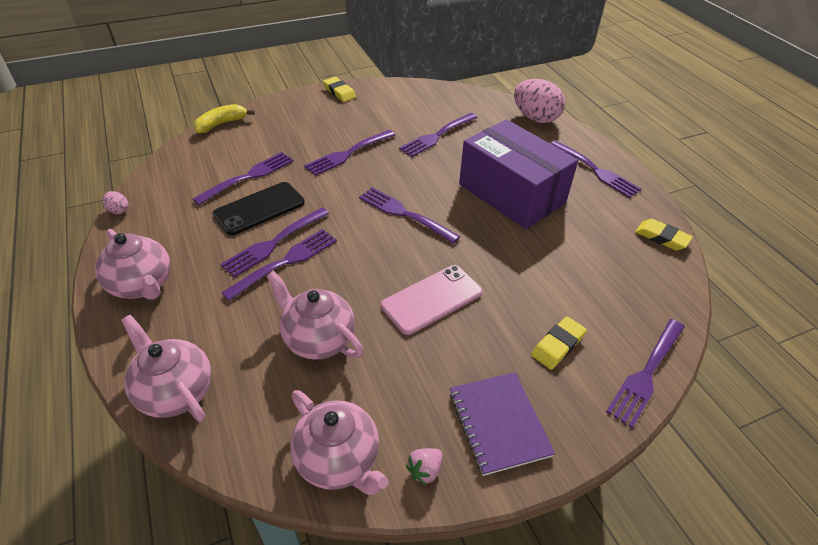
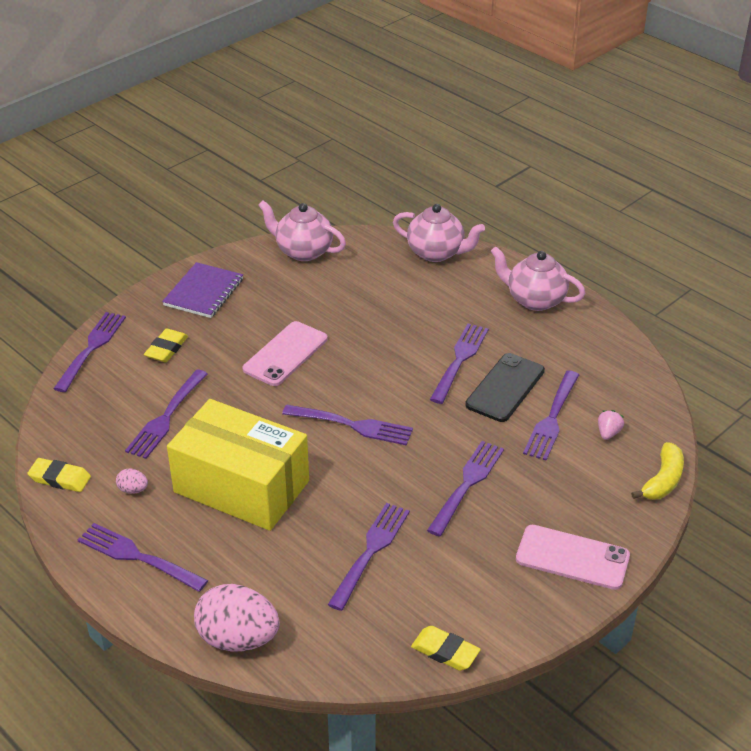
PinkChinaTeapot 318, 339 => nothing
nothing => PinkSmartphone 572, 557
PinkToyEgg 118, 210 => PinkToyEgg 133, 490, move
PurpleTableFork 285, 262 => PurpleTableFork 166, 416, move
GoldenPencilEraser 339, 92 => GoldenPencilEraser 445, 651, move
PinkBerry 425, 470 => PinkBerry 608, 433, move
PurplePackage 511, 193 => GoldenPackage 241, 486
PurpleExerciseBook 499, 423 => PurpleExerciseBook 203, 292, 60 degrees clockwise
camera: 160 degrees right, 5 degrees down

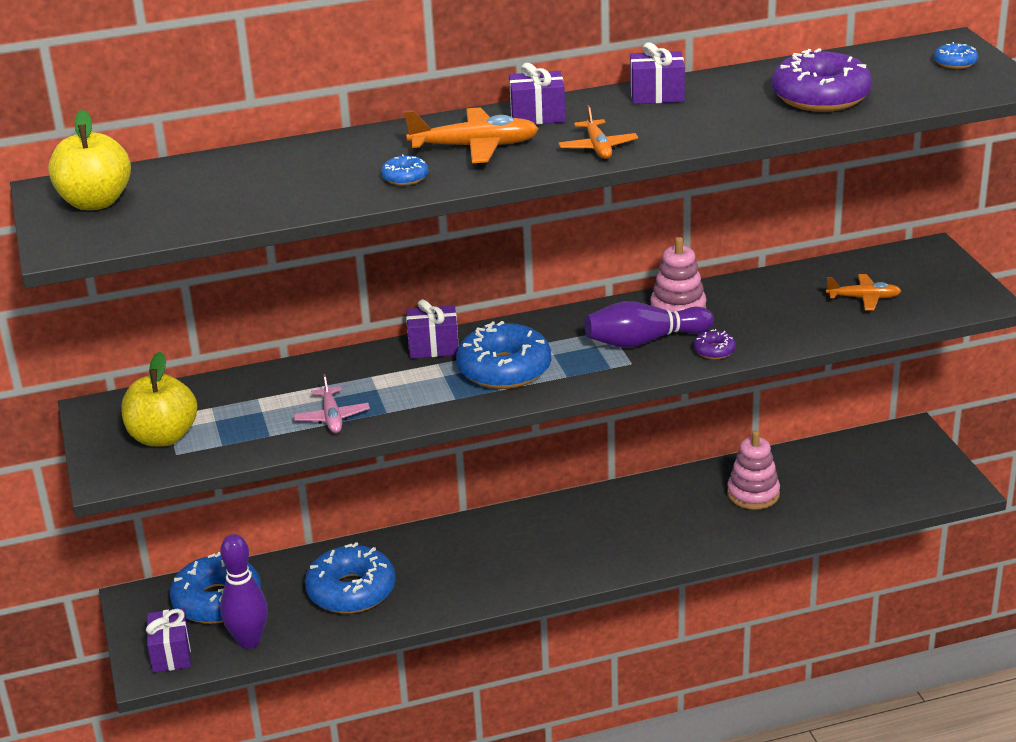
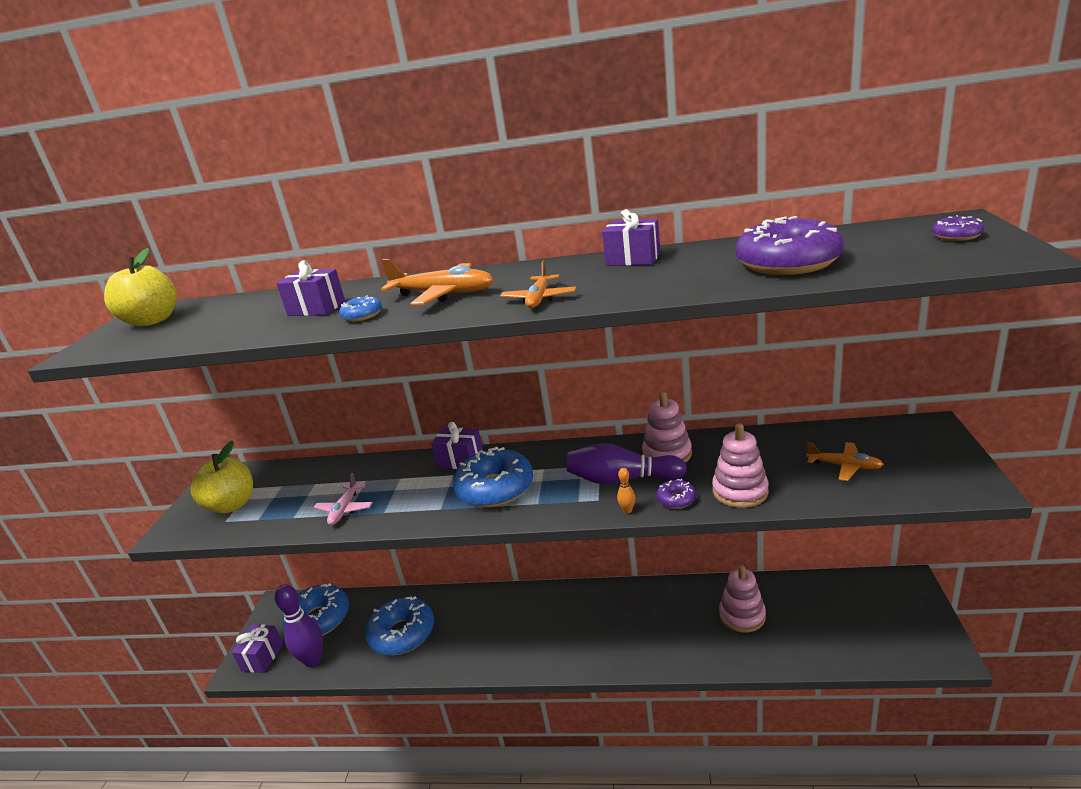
nothing => OrangeBowlingPin 627, 510
nothing => PinkRingStacker 740, 491
PurpleGift 537, 116 => PurpleGift 316, 309, move
CobaltGlazedDonut 955, 63 => PurpleGlazedDonut 956, 236
camera: 25 degrees right, 5 degrees down

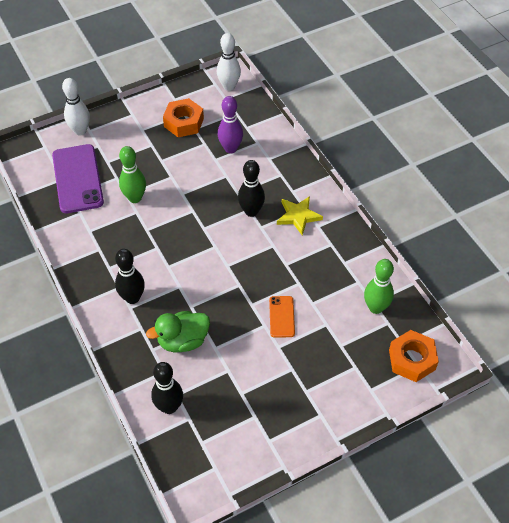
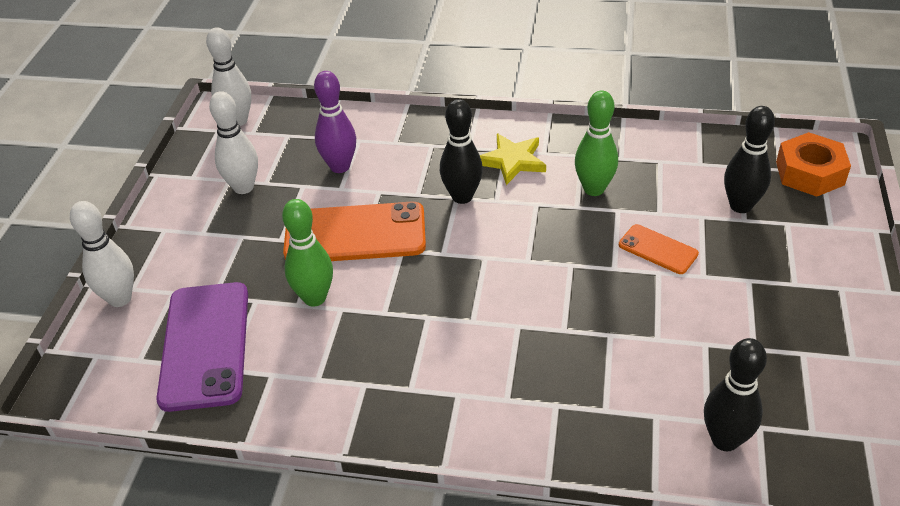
LeafGreenToyDuck 183, 341 => nothing
nothing => OrangeSmartphone 355, 234
BlackBowlingPin 132, 298 => BlackBowlingPin 740, 206, move
LeafGreenBowlingPin 376, 307 => LeafGreenBowlingPin 594, 189, move
OrangeHexNut 183, 122 => WhiteBowlingPin 243, 187
PurpleSmartphone 77, 179 => PurpleSmartphone 205, 345, 60 degrees clockwise
camera: 50 degrees left, 10 degrees down

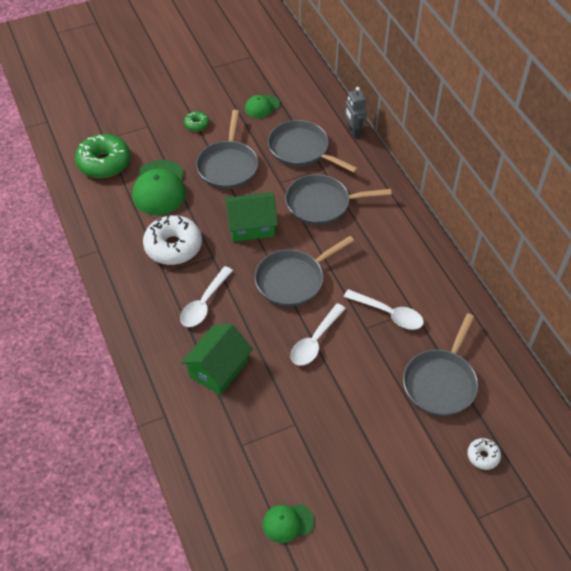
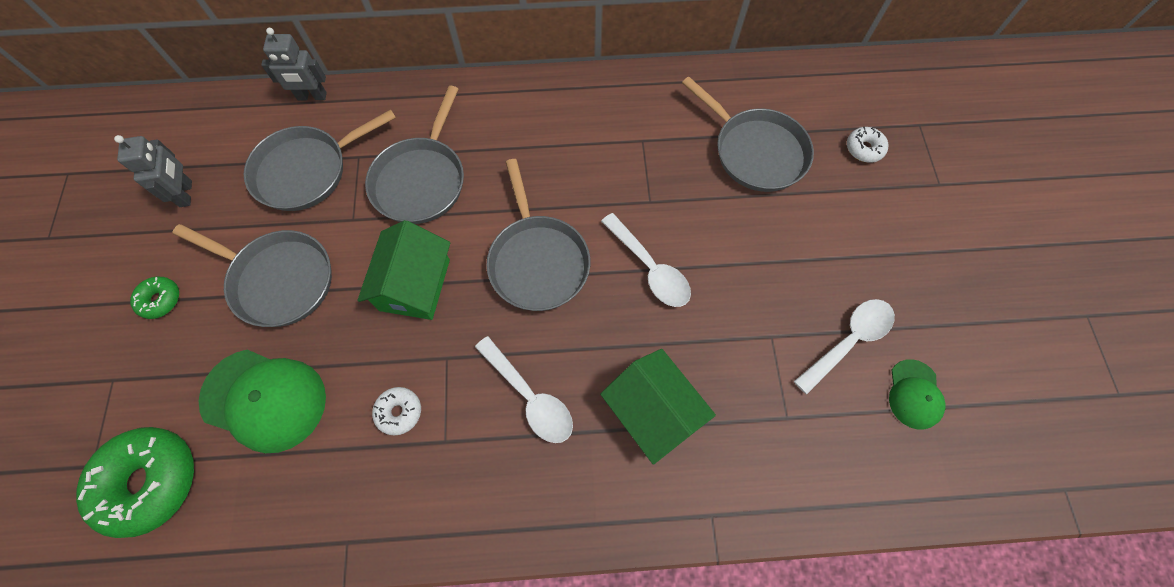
WhiteSpoon 388, 314 => WhiteSpoon 848, 341, move
LeafGreenPeakedCap 262, 106 => AshGreyRobotFigure 186, 193
WhiteGlazedDonut 173, 246 => WhiteGlazedDonut 399, 412, x0.48
camera: 70 degrees left, 15 degrees up

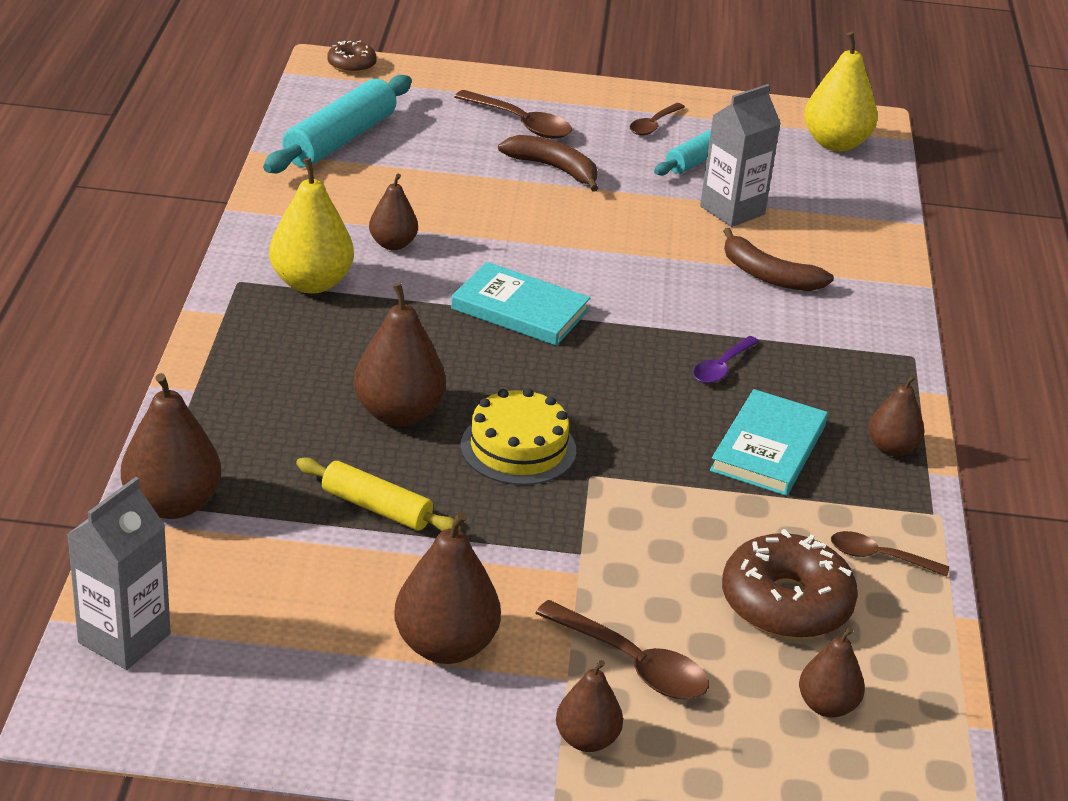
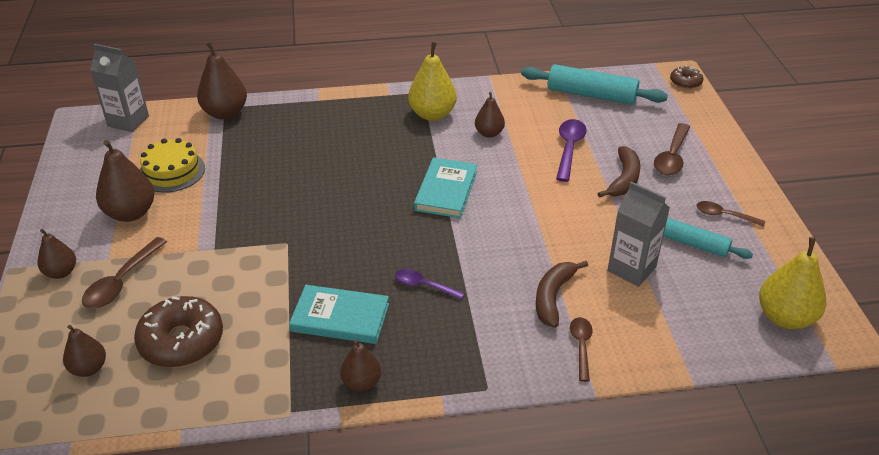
GoldenRollingPin 376, 508 => nothing
BrownPearFruit 398, 413 => nothing
nothing => PurpleSpoon 569, 149
GoldenGateau 518, 448 => GoldenGateau 172, 171, move
BrownSpoon 879, 557 => BrownSpoon 581, 346, move
camera: 80 degrees right, 5 degrees up

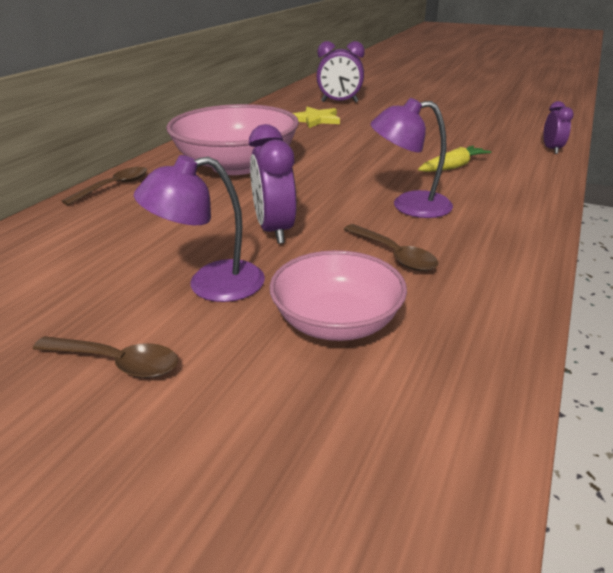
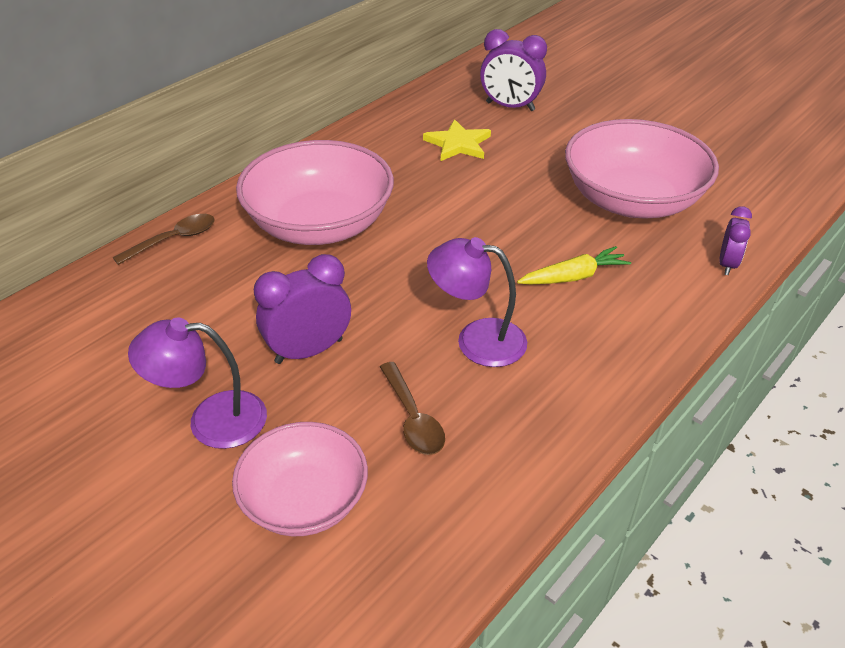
BrownSpoon 117, 362 => nothing
nothing => PinkDeepDish 632, 200
PurpleClock 274, 230 => PurpleClock 309, 351, 60 degrees clockwise
camera: 15 degrees right, 10 degrees up

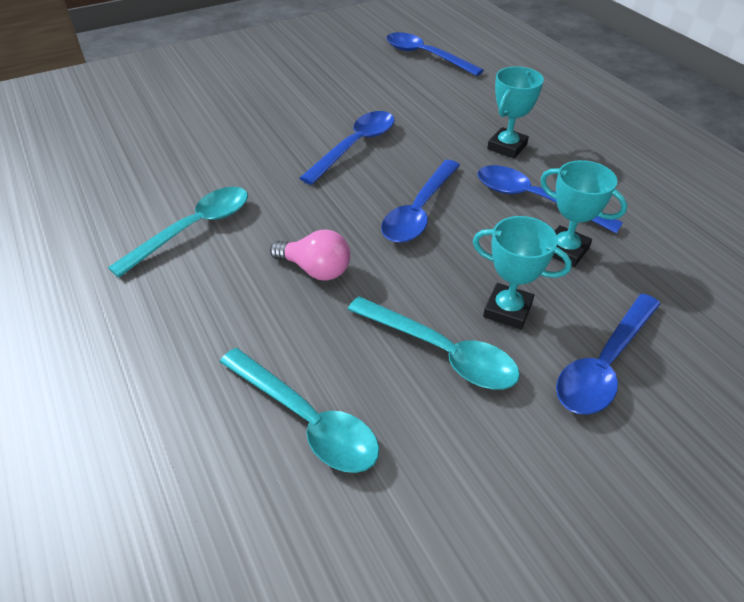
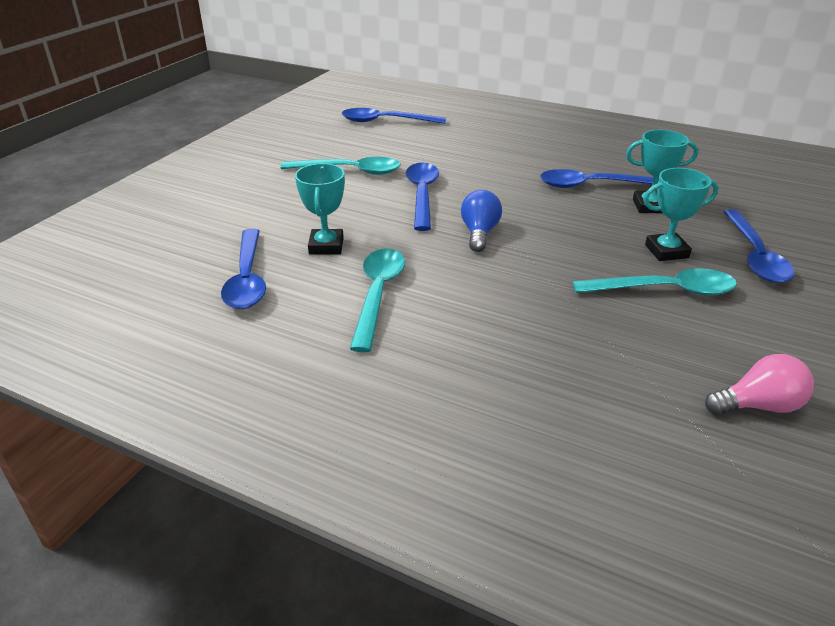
nothing => CobaltBulb 479, 233
TurquoiseSpoon 306, 420 => TurquoiseSpoon 349, 171, move
PinkBulb 315, 269 => PinkBulb 758, 406, move
CobaltSpoon 419, 211 => CobaltSpoon 247, 279, move
TurquoiseAwardCup 507, 147 => TurquoiseAwardCup 326, 246, move
camera: 35 degrees left, 10 degrees down

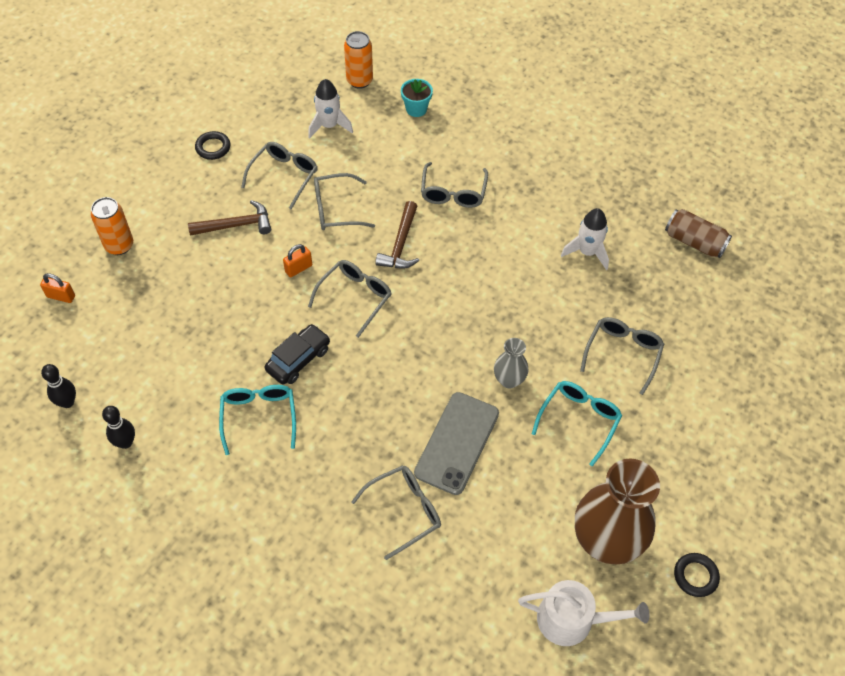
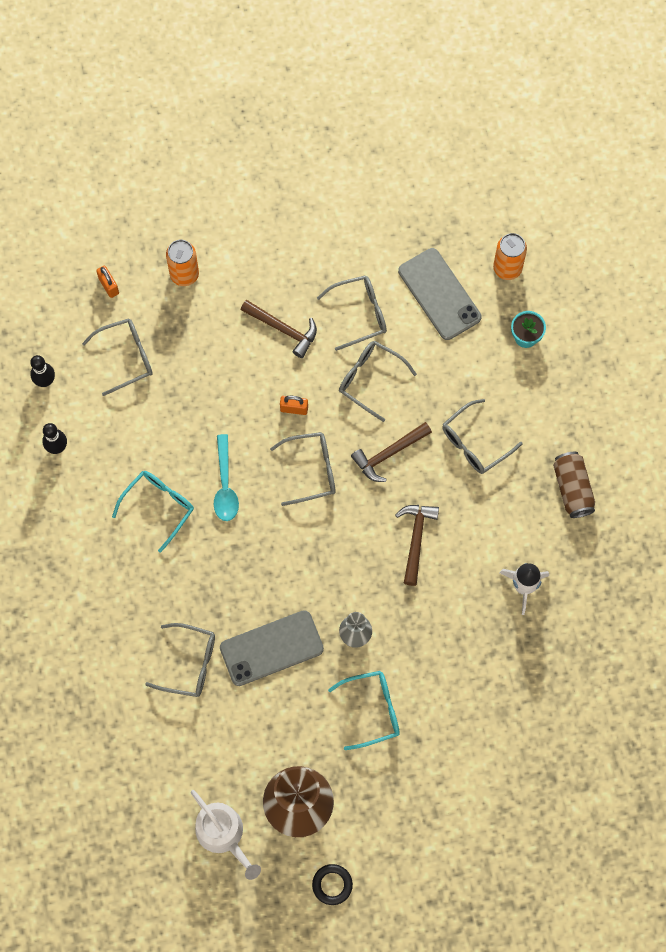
BlackHoop 213, 147 => nothing
nothing => BrownClawHammer 416, 539
AshGreySpectacles 622, 354 => AshGreySpectacles 125, 357, move
BrownSodaCan 694, 242 => BrownSodaCan 572, 488, move
BlackToyCar 298, 359 => TurquoiseSpoon 225, 485
WhiteRocket 329, 126 => AshGreySmartphone 439, 294
camera: 45 degrees right, 15 degrees up

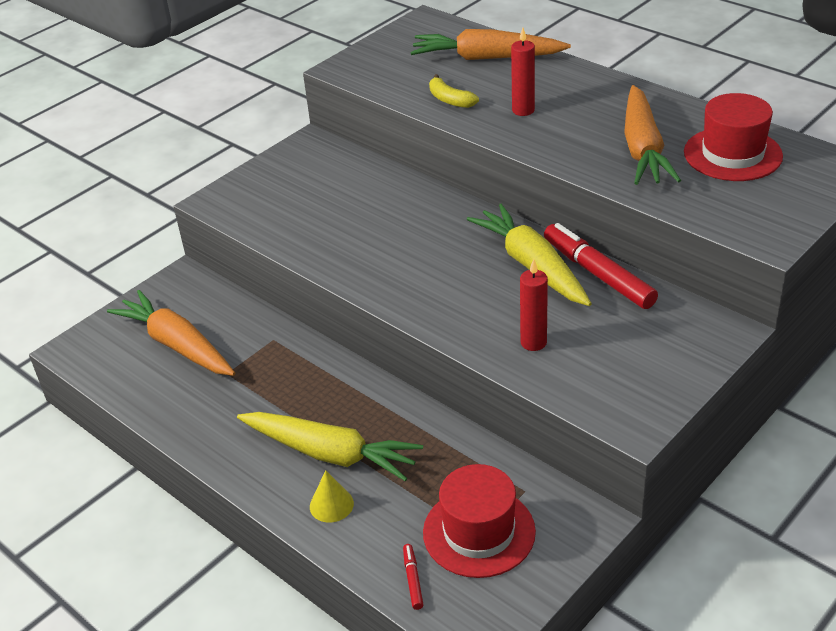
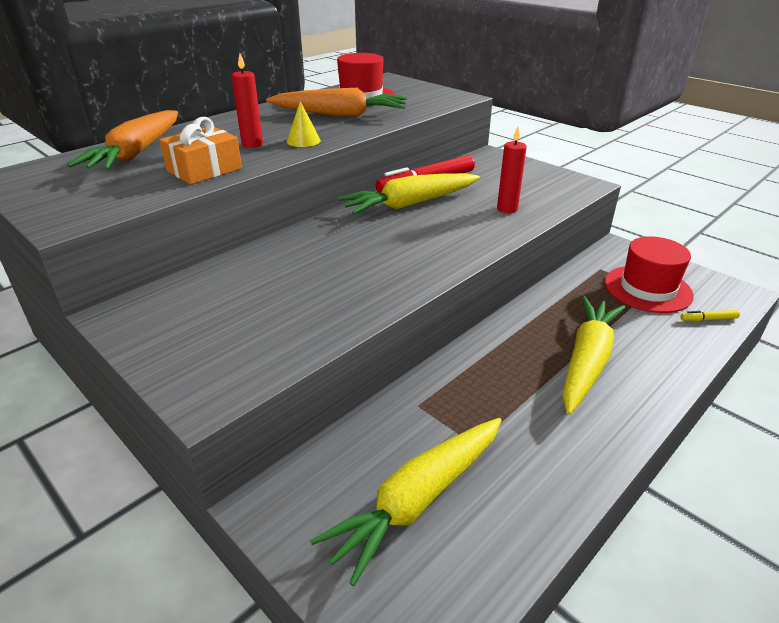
GoldenCone 331, 505 => GoldenCone 303, 141, move
GoldenBanana 450, 100 => OrangeGift 204, 170
OrangeRootVegetable 177, 345 => GoldenRootVegetable 418, 500
RedFeltPen 413, 579 => GoldenFeltPen 708, 319
camera: 90 degrees left, 5 degrees down

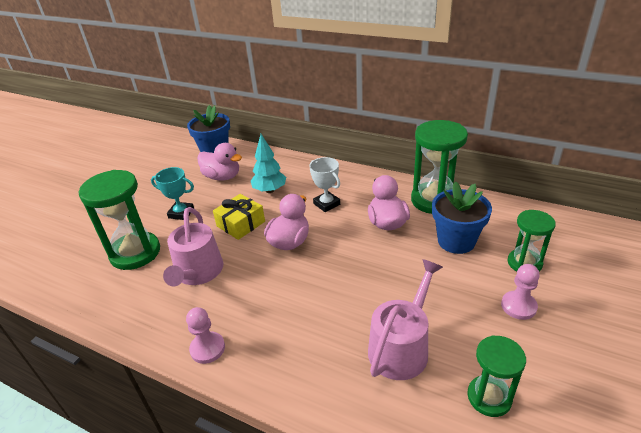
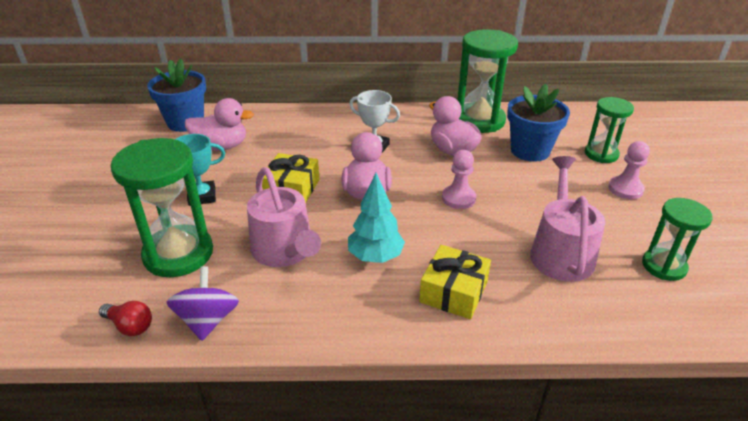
nothing => RedBulb 130, 326
nothing => PurpleSpinningTop 208, 320
nothing => GoldenGift 453, 292
PinkPawn 207, 348 => PinkPawn 458, 198, move
TurquoiseFirTree 270, 190 => TurquoiseFirTree 375, 257, move
camera: 30 degrees left, 0 degrees up

